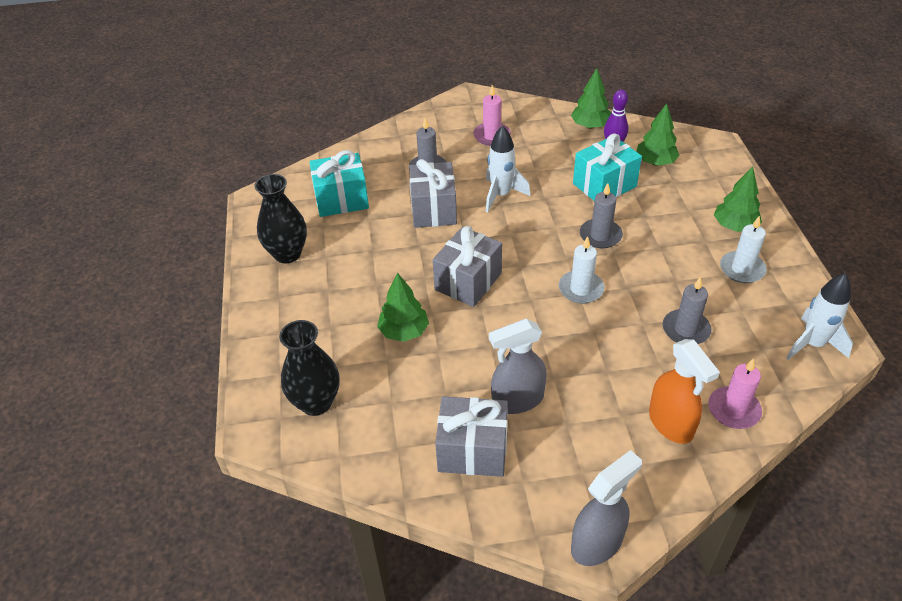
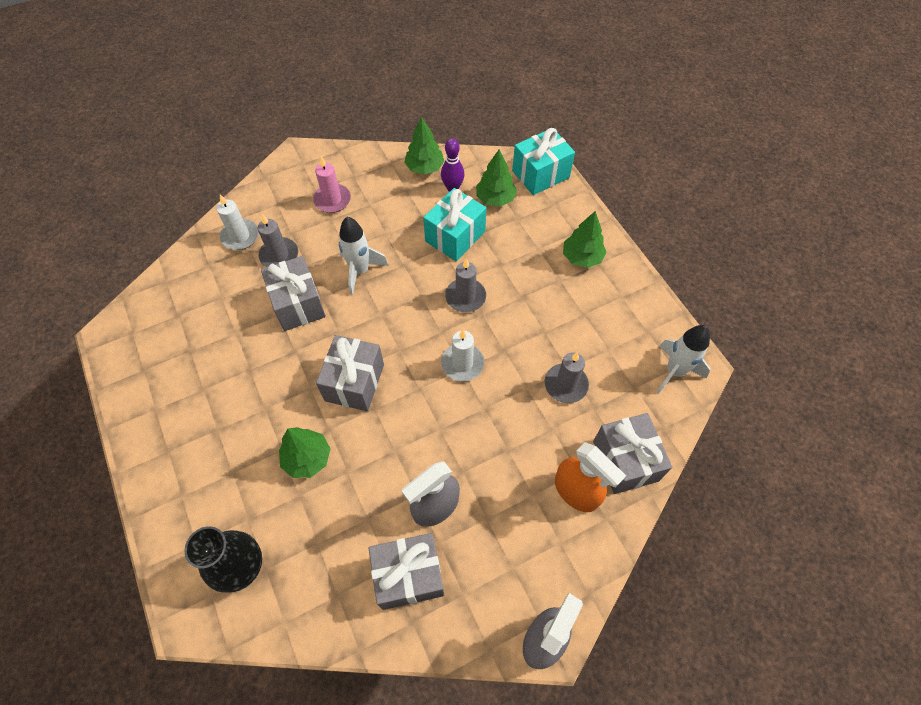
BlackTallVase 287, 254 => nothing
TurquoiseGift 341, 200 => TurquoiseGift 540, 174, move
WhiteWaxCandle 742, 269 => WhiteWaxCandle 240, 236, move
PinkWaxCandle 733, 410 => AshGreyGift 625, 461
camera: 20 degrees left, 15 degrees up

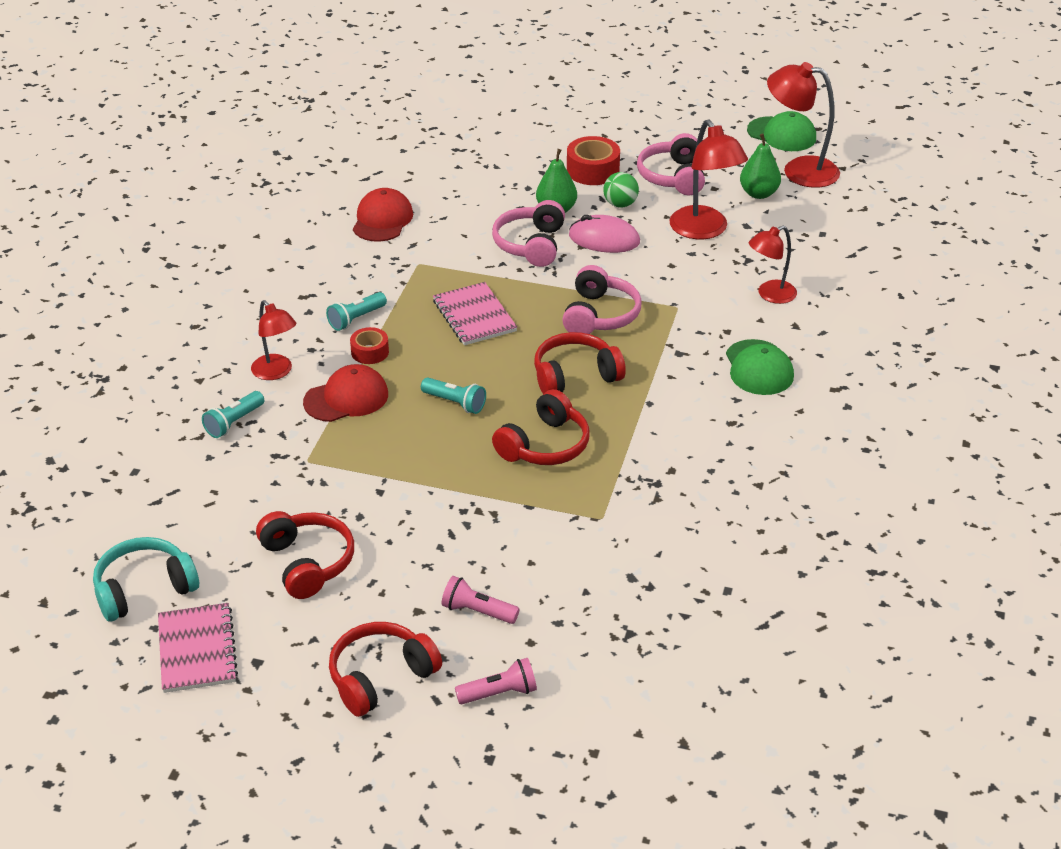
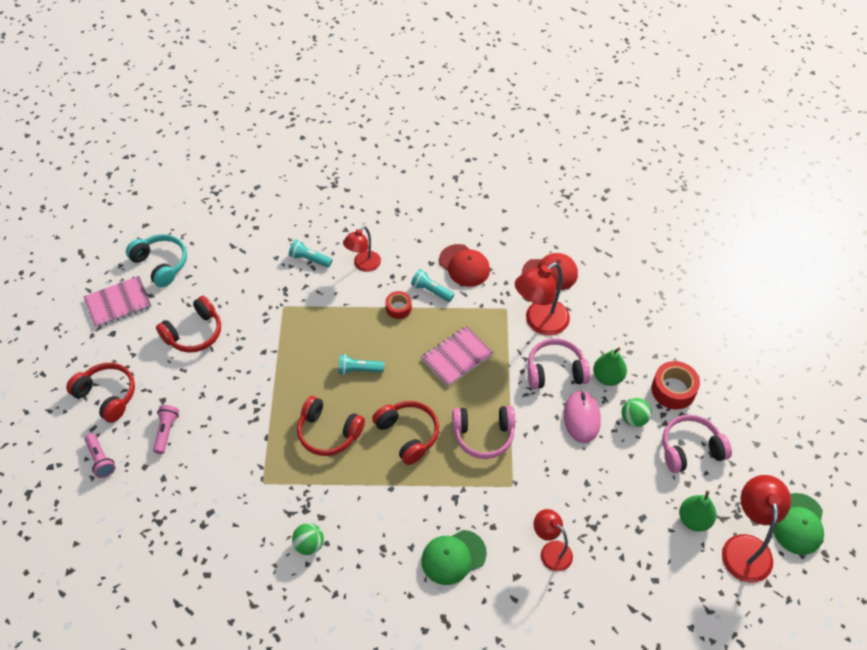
nothing => LeafGreenBall 309, 545
RedPeakedCap 346, 398 => RedPeakedCap 464, 265, move
RedLamp 704, 230 => RedLamp 540, 323, move
TurquoiseTorch 455, 403 => TurquoiseTorch 359, 370, 75 degrees clockwise
camera: 75 degrees right, 15 degrees up

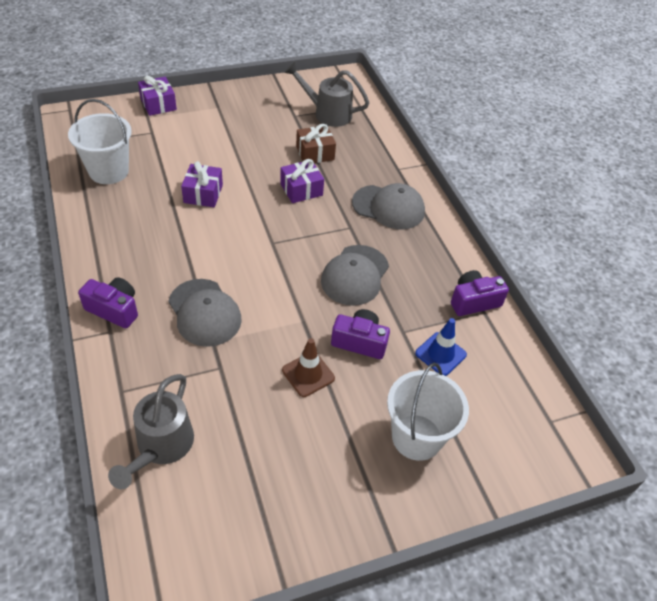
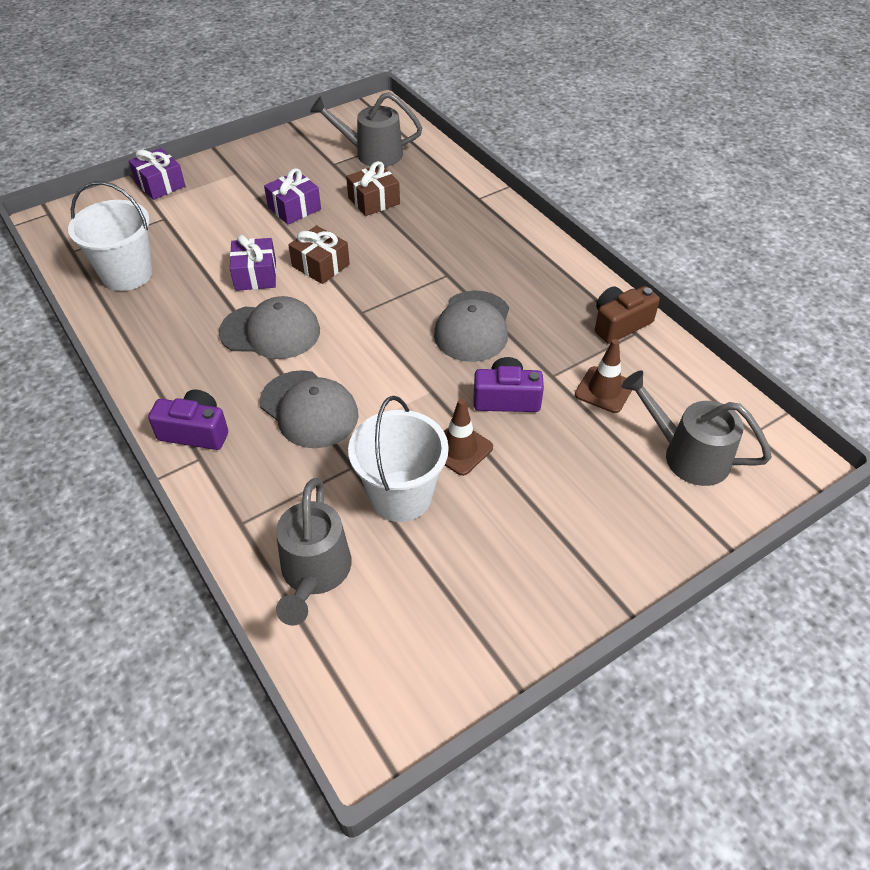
nothing => BrownGift 320, 265
nothing => AshGreyWateringPot 686, 454
PurpleGift 301, 189 => PurpleGift 294, 208, move
AshGreyPeakedCap 388, 207 => AshGreyPeakedCap 270, 332, move
WhiteBucket 416, 437 => WhiteBucket 400, 496, move
CobaltTrafficCone 440, 354 => BrownTrafficCone 604, 390
PurpleCompactCamera 473, 301 => BrownCompactCamera 620, 324
camera: 10 degrees left, 0 degrees up

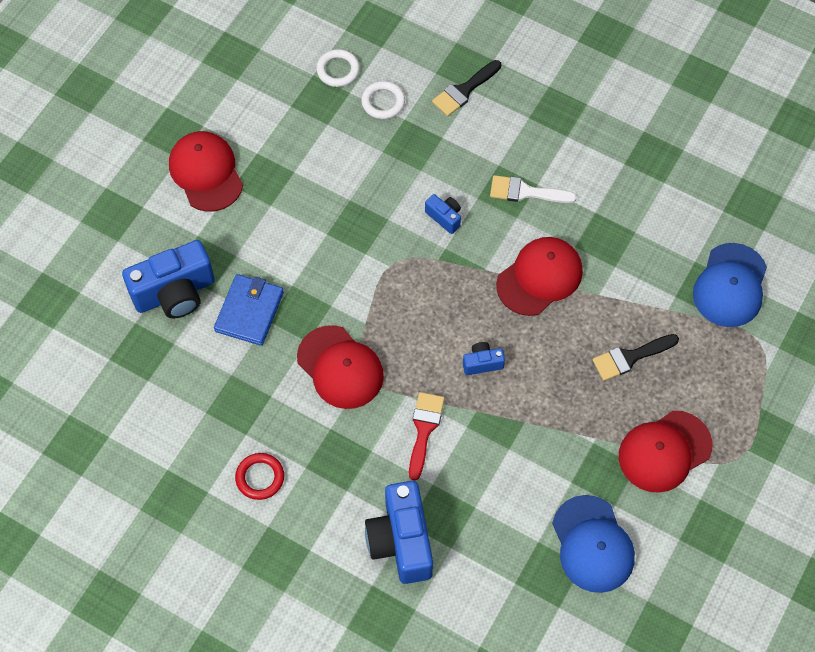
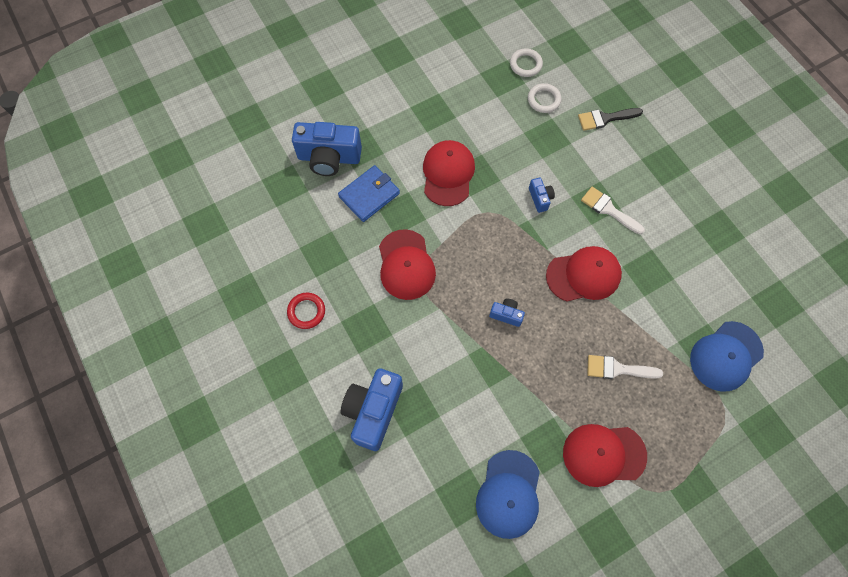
RedBrush 424, 429 => nothing
RedPeakedCap 206, 172 => RedPeakedCap 448, 174, move
BlackBrush 630, 357 => WhiteBrush 617, 369
camera: 30 degrees right, 5 degrees up

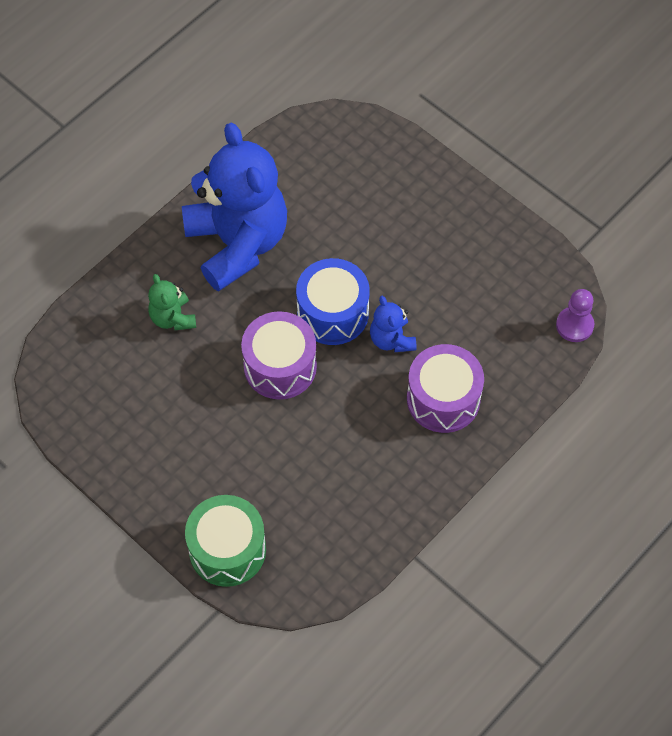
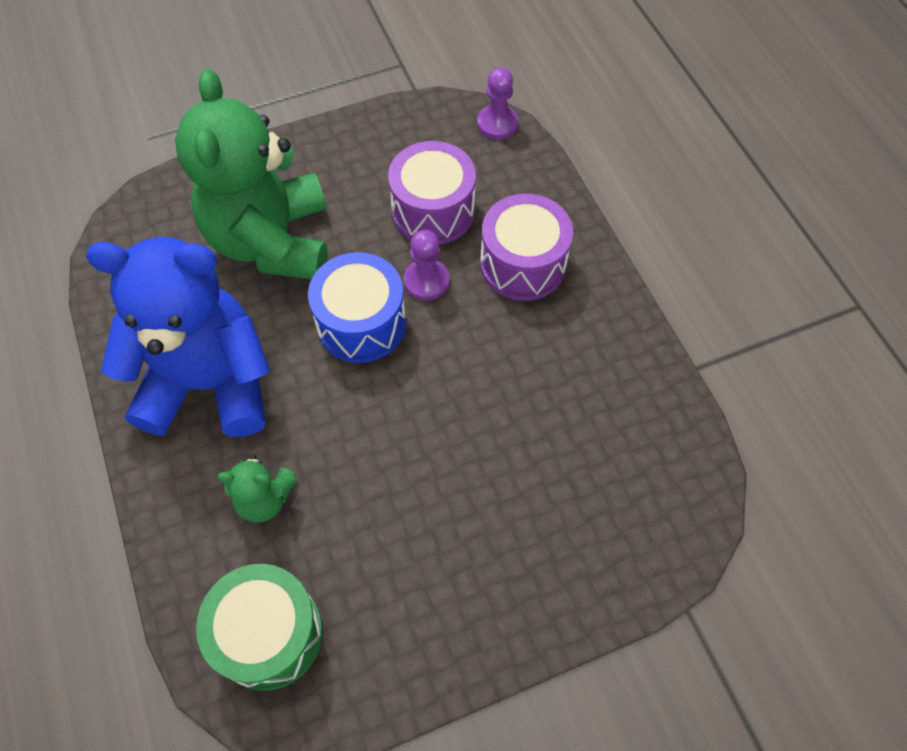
nothing => LeafGreenStuffedBear 272, 241
LeafGreenDrum 227, 549 => LeafGreenDrum 269, 634, move
PurpleDrum 280, 366 => PurpleDrum 433, 211, move
CobaltStuffedBear 391, 339 => PurplePawn 426, 281
camera: 65 degrees left, 0 degrees up

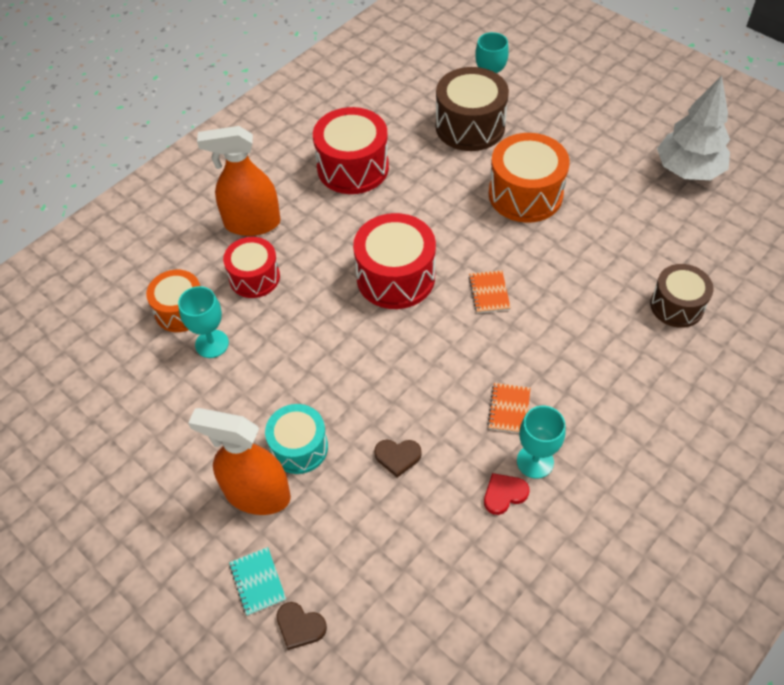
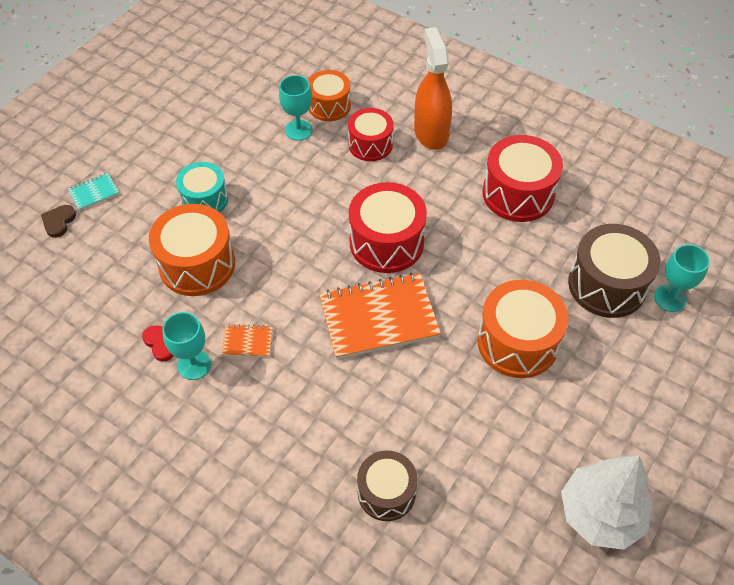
OrangeSprayBottle 257, 494 => nothing
BrownHeart 397, 457 => OrangeDrum 197, 264
OrangeExerciseBook 489, 293 => OrangeExerciseBook 378, 317, x2.25
camera: 80 degrees right, 0 degrees up

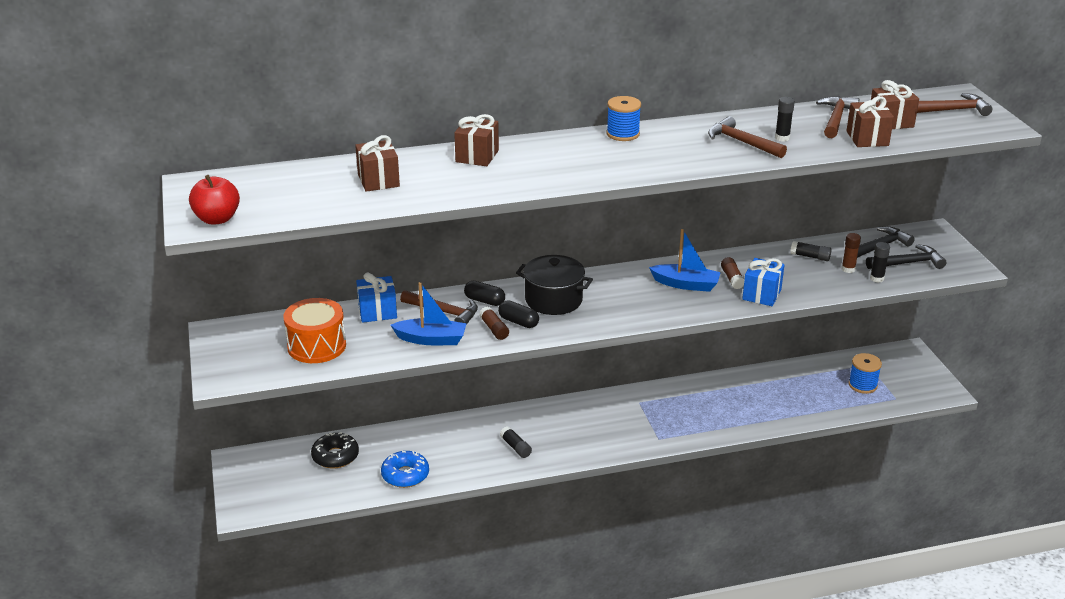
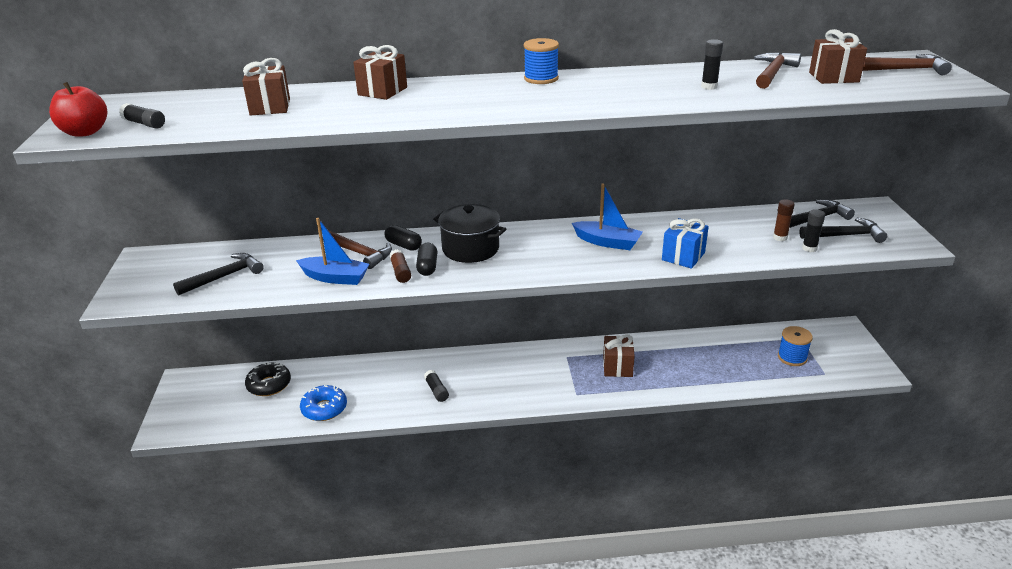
CobaltGift 377, 312 => nothing
BrownClawHammer 742, 142 => nothing
BrownGlue 732, 278 => nothing
BlackGlue 810, 256 => BlackGlue 144, 124, move
BrownGift 867, 138 => BrownGift 617, 367, move
OrangeDrum 316, 346 => BlackClawHammer 224, 276
BlackPill 518, 322 => BlackPill 427, 267, 45 degrees clockwise
camera: 10 degrees right, 0 degrees up

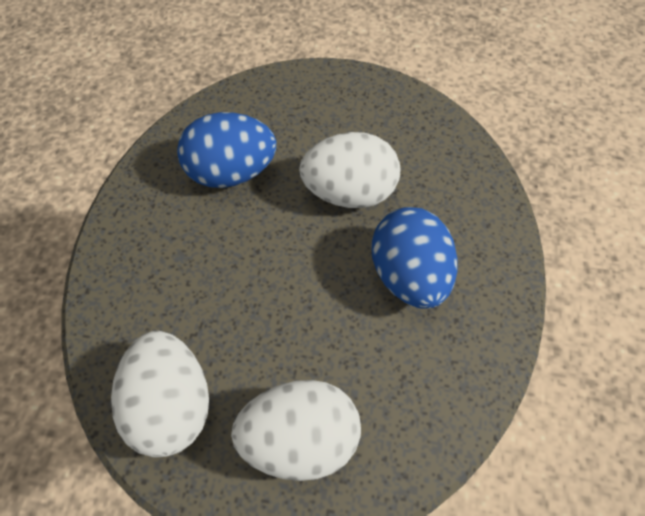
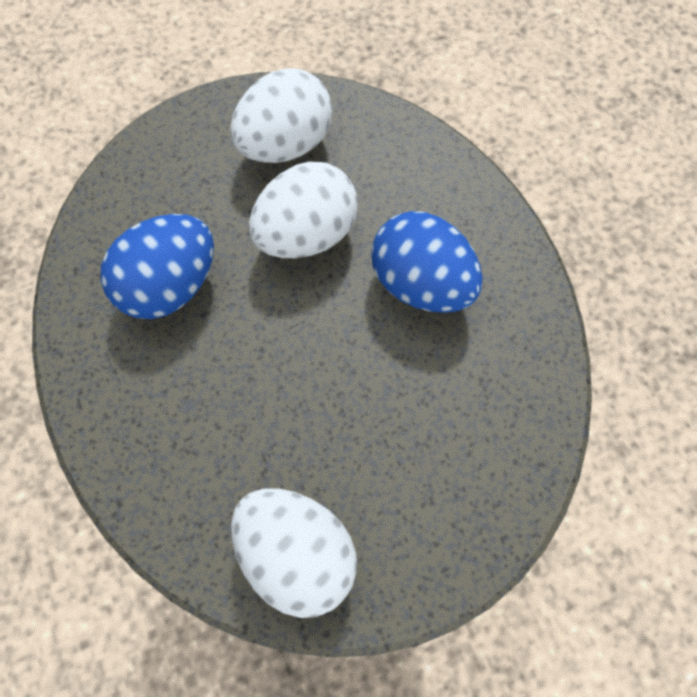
WhiteToyEgg 300, 439 => WhiteToyEgg 285, 144, move
camera: 35 degrees left, 10 degrees up

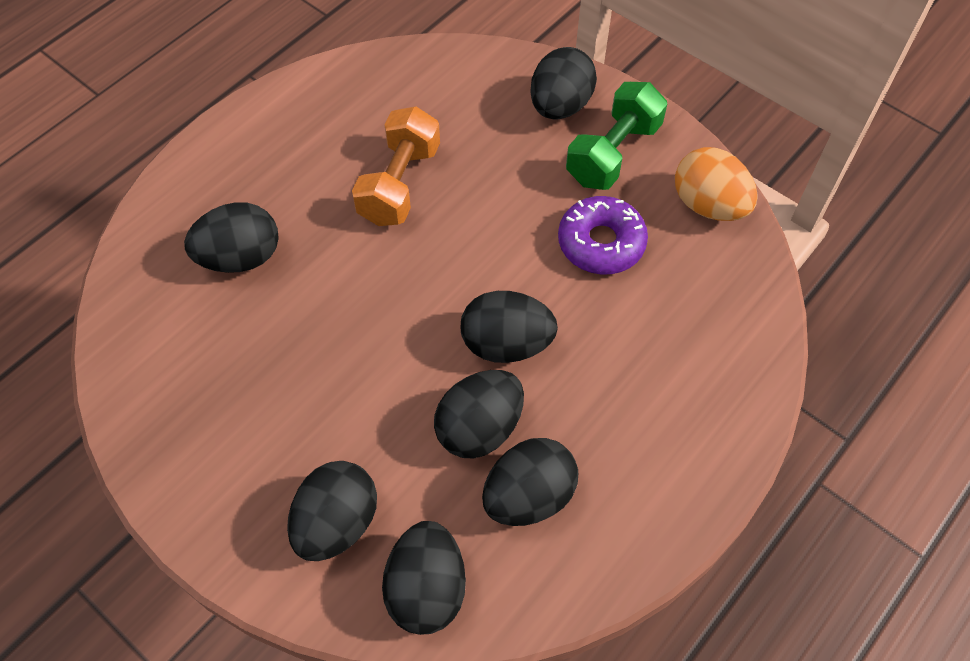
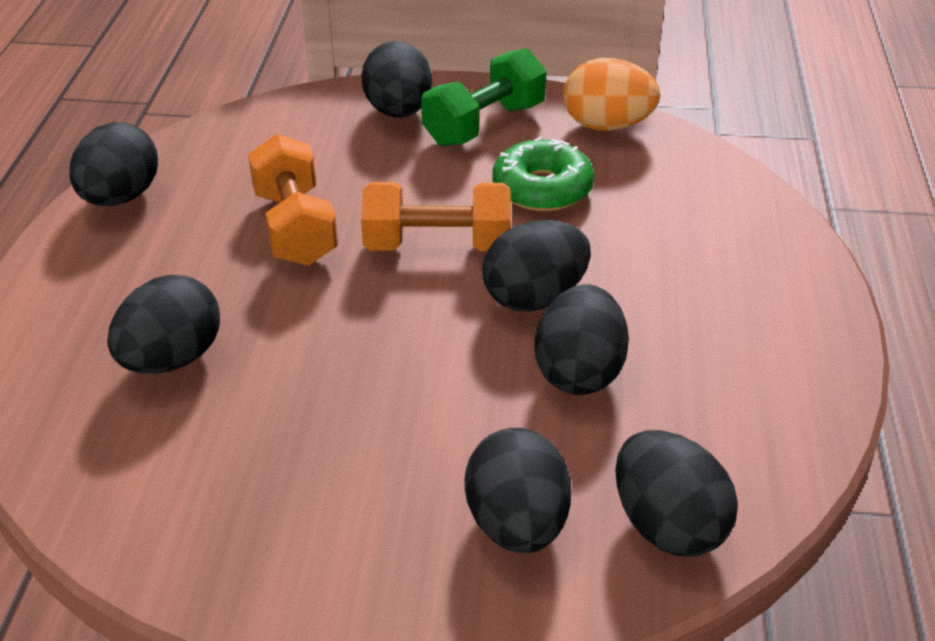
nothing => OrangeDumbbell 437, 245
BlackToyEgg 528, 496 => BlackToyEgg 120, 198, move
PurpleGlazedDonut 601, 243 => LeafGreenGlazedDonut 542, 188
LeafGreenDumbbell 613, 153 => LeafGreenDumbbell 484, 125, 45 degrees clockwise
camera: 35 degrees left, 20 degrees down

